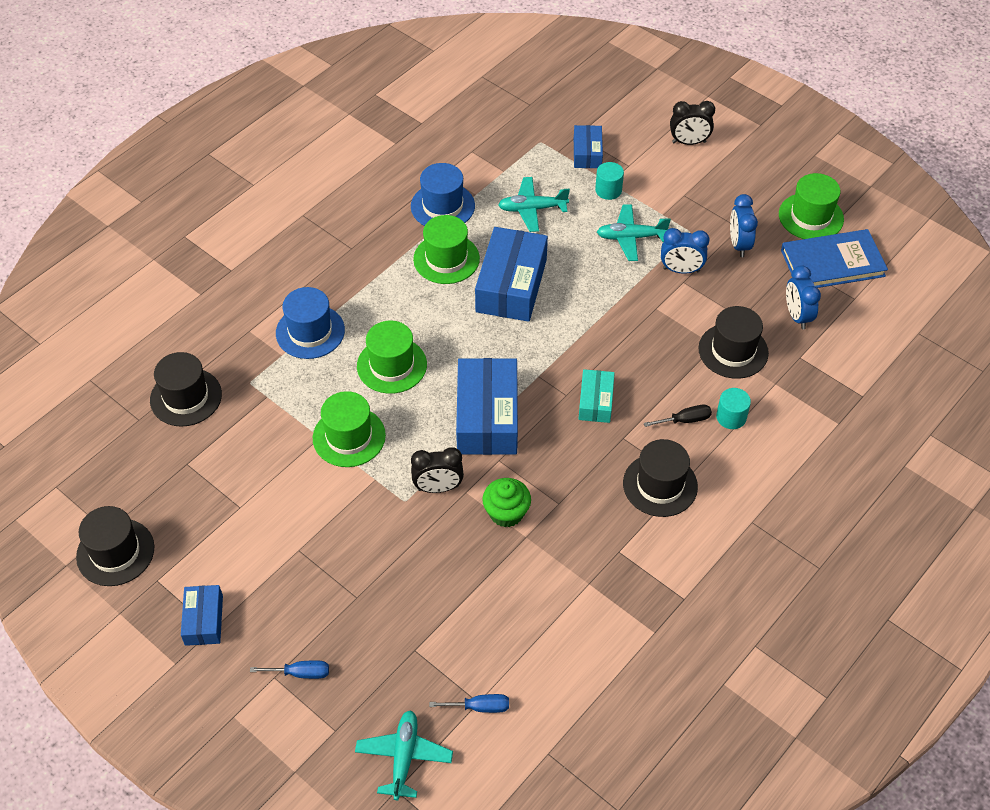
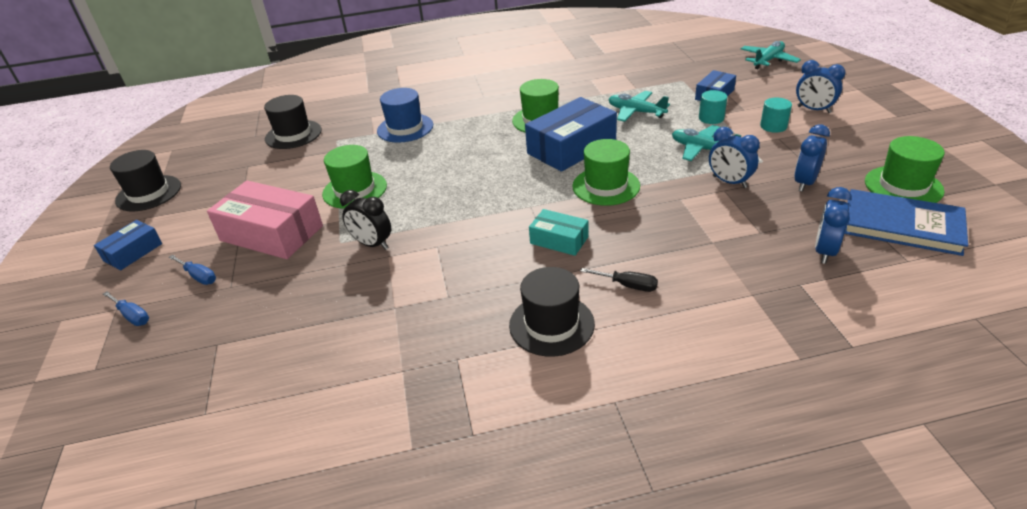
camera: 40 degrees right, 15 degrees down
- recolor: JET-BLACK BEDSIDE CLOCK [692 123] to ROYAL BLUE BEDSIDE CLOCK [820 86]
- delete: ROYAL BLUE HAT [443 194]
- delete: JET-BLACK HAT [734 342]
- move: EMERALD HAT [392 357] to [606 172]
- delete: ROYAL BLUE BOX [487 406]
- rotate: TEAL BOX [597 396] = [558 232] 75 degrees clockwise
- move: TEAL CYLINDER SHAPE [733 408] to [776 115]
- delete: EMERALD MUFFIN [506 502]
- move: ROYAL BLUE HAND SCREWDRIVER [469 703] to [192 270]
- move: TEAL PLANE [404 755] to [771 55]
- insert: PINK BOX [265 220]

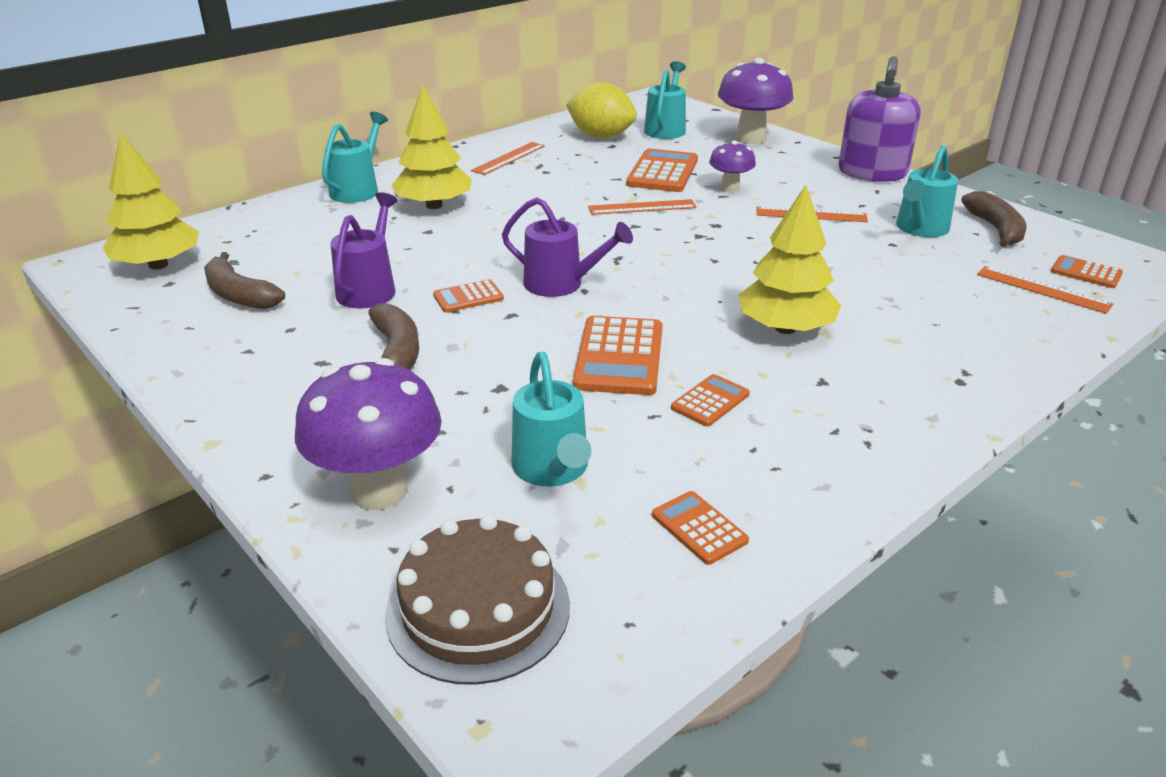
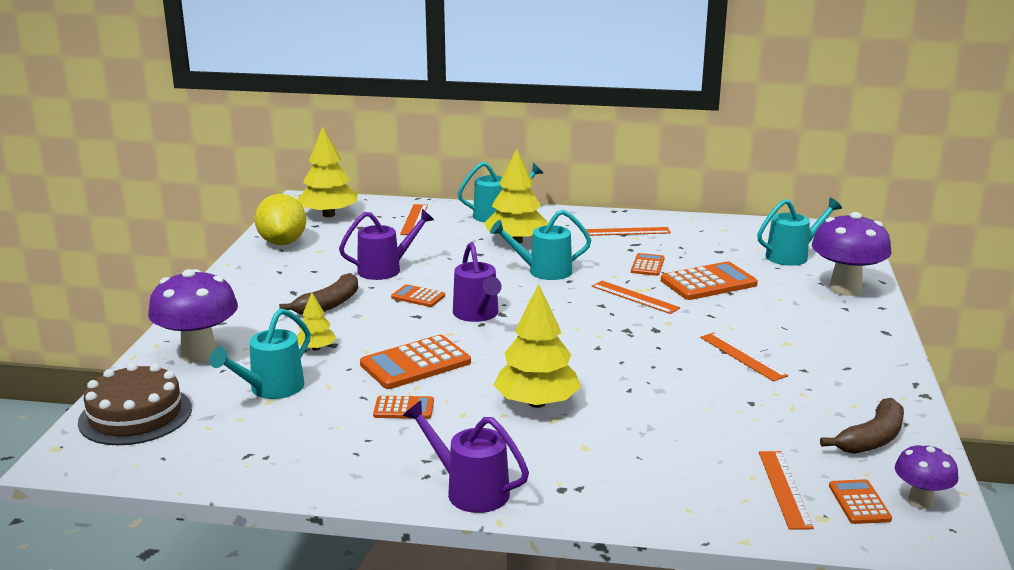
camera: 50 degrees right, 10 degrees down
- delete: PURPLE SOAP DISPENSER [880 119]
- move: GOLDEN CITRUS FRUIT [601 110] to [280 219]
- move: PURPLE FUNGUS [732 166] to [926 476]
- move: TEAL SPRINKLING CAN [927 191] to [540 245]
- delete: BROWN BANANA [244 280]
- move: BRIGHT ORANGE POCKET CALCULATOR [700 528] to [648 264]
- insert: BRIGHT ORANGE MEASURING STICK [414 219]
- insert: GOLDEN TOY TREE [317 321]
- insert: PURPLE SPRINKLING CAN [466 457]

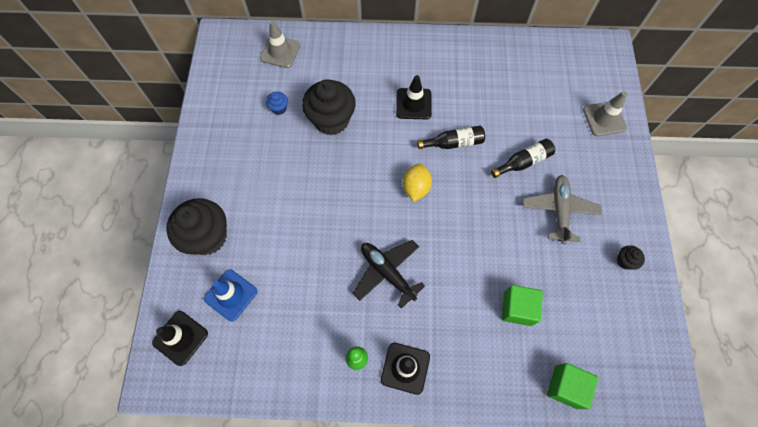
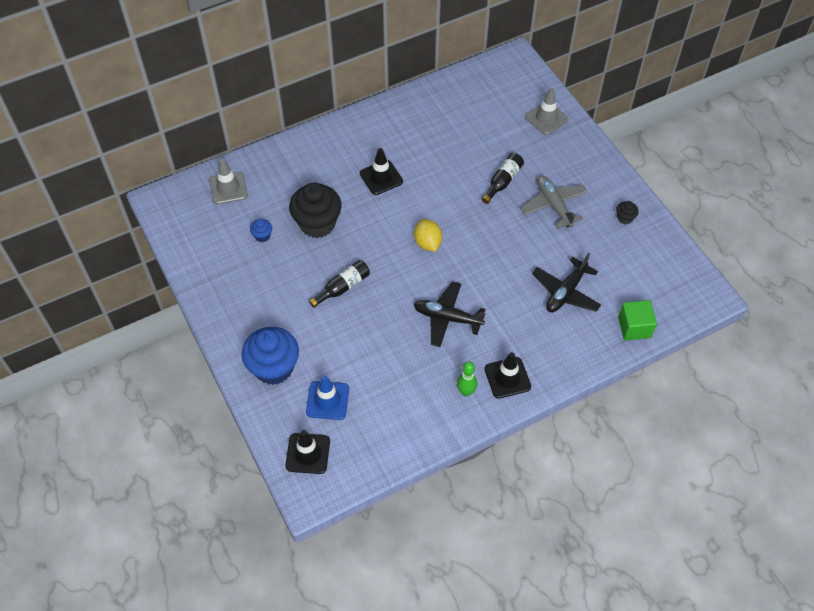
camera: 30 degrees left, 10 degrees down
- move: JET-BLACK DRINK BOTTLE [451 137] to [339 284]
- recolor: JET-BLACK MUFFIN [197 226] to ROYAL BLUE MUFFIN [270 356]
- replace: EMERALD SOLID CUBE [522 305] to JET-BLACK PLANE [566 282]

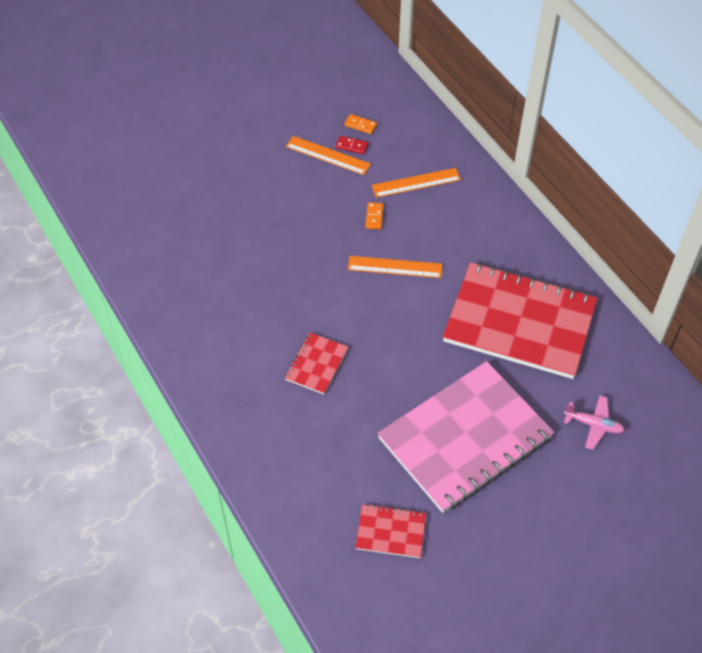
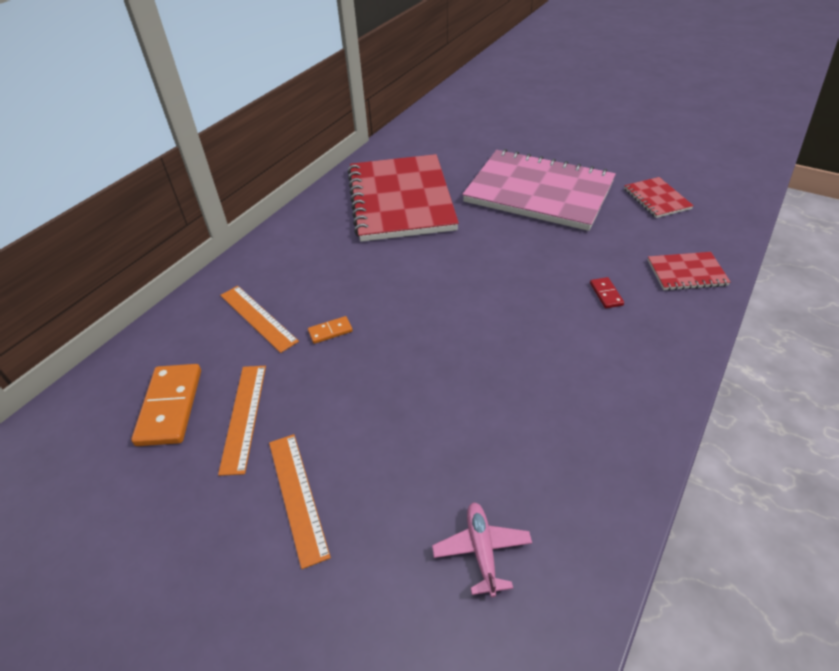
camera: 115 degrees left, 10 degrees down
- resize: BRIGHT ORANGE DOMINO [360 124] = [166 405] x2.05
- move: RED DOMINO [351 145] to [607 292]
- move: BRIGHT ORANGE MEASURING STICK [395 267] to [300 501]
- move: RED NOTEBOOK [316 363] to [689 271]
- move: PINK PLANE [594 422] to [482 549]

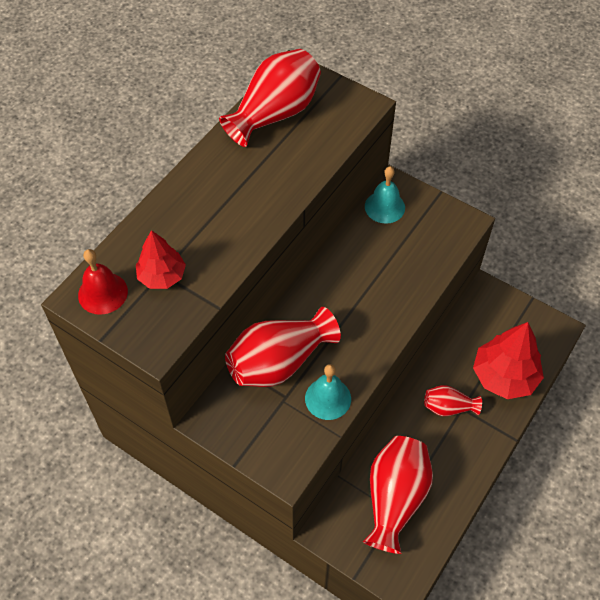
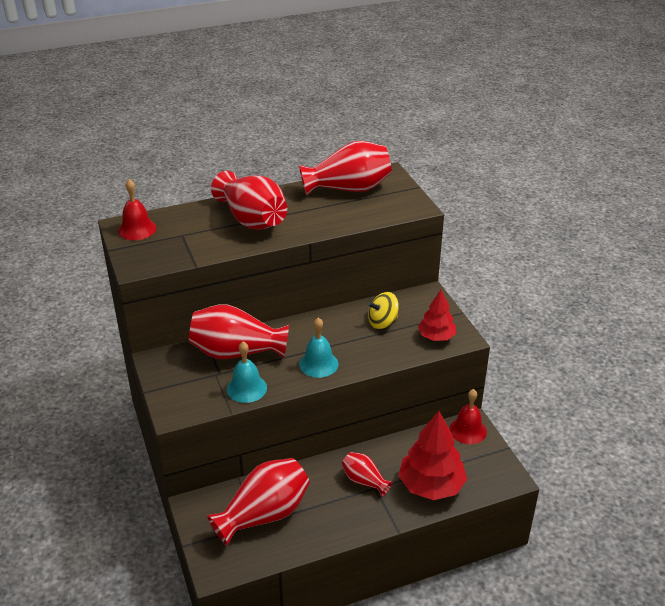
camera: 35 degrees right, 20 degrees down
- move: TEAL BELL [385 195] to [318 348]
- move: RED TOY TREE [161 259] to [437 315]
- insert: RED TALL VASE [249 200]
- insert: GOLDEN WHIRLIGIG [383 310]
- insert: RED BELL [468 416]

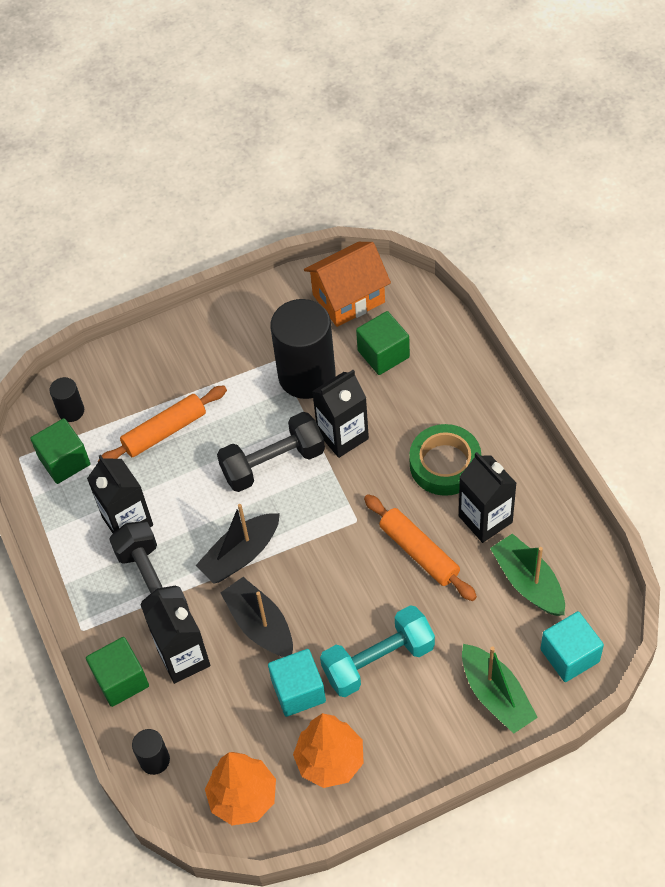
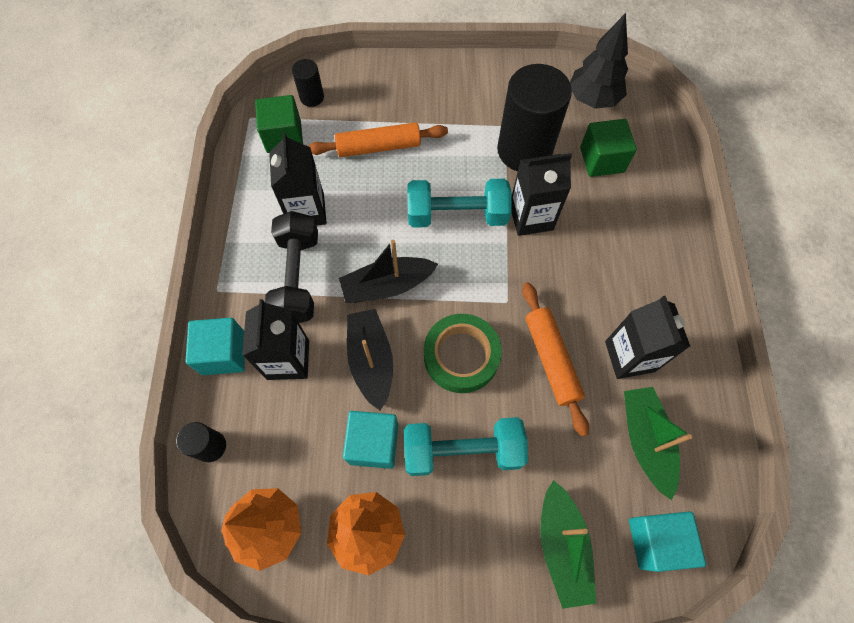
camera: 20 degrees right, 10 degrees up
- replace: BRIGHT ORANGE HOUSE [347 284] to JET-BLACK TOY TREE [599 61]
- recolor: JET-BLACK DUMBBELL [271 452] to TEAL DUMBBELL [459 203]
- move: EMERALD STICKY TAPE [445 460] to [463 353]
- recolor: EMERALD SOLID CUBE [117 672] to TEAL SOLID CUBE [215 346]

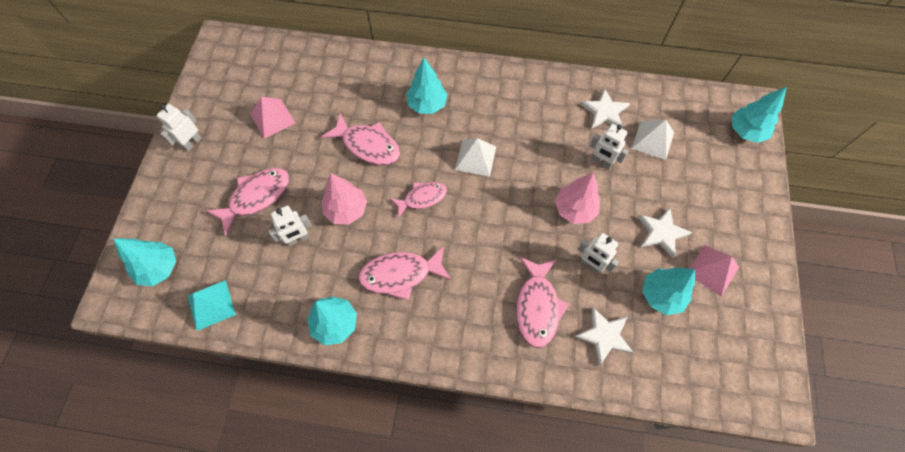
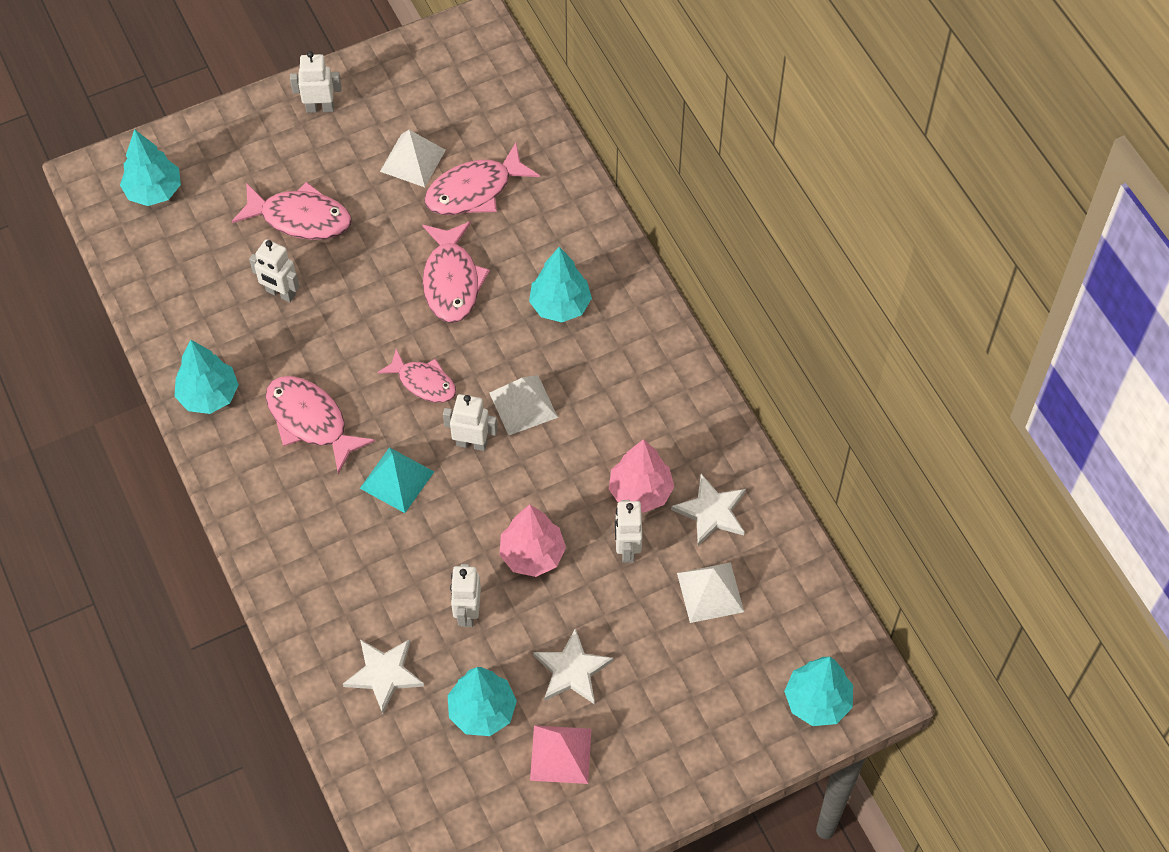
camera: 55 degrees right, 5 degrees down
- recolor: PINK PYRAMID [272 118] to SNOW-WHITE PYRAMID [413 158]
- move: PINK TOY TREE [344 199] to [642 476]
- move: PINK FISH [542 302] to [482 179]
- move: TEAL PYRAMID [211 305] to [397 480]
- insert: SNOW-WHITE ROBOT [470 422]

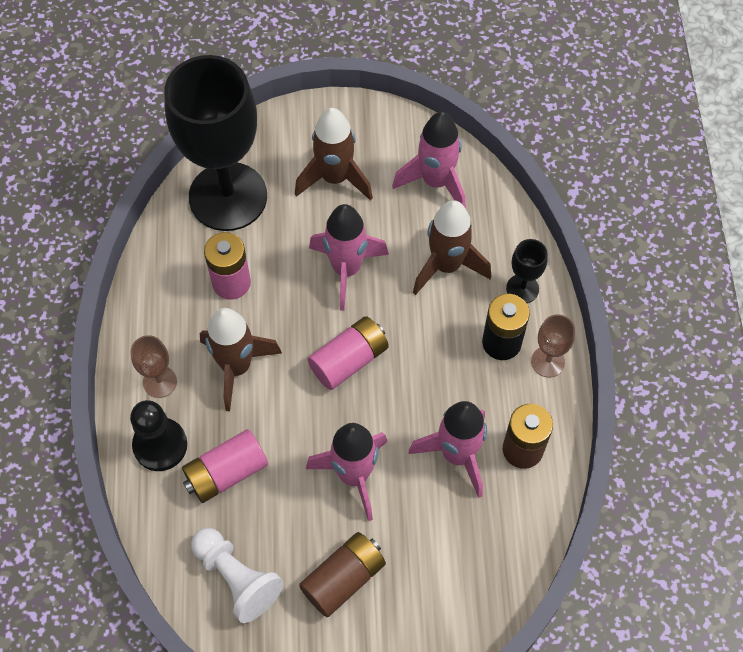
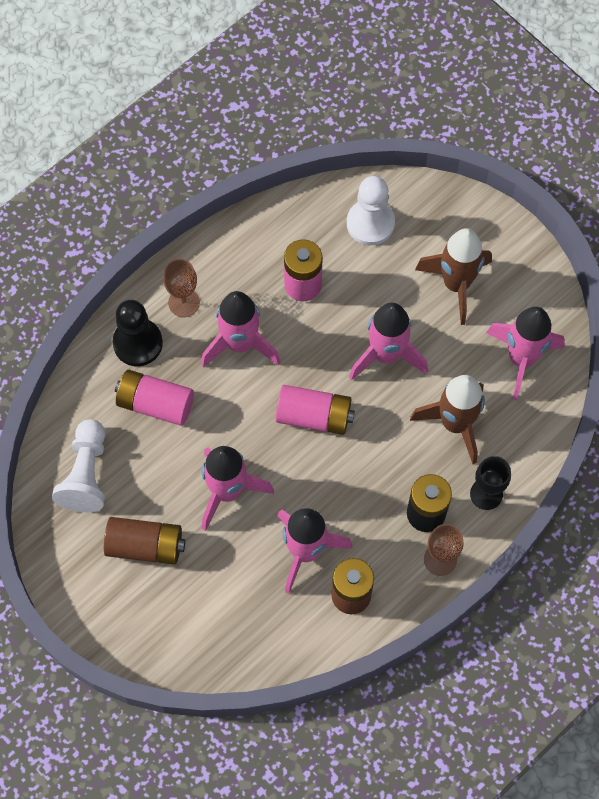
camera: 50 degrees right, 5 degrees up
- replace: JET-BLACK CHALICE [215 143] to SNOW-WHITE PAWN [371 210]
- recolor: BROWN TOY ROCKET [241 359] to PINK TOY ROCKET [240 329]

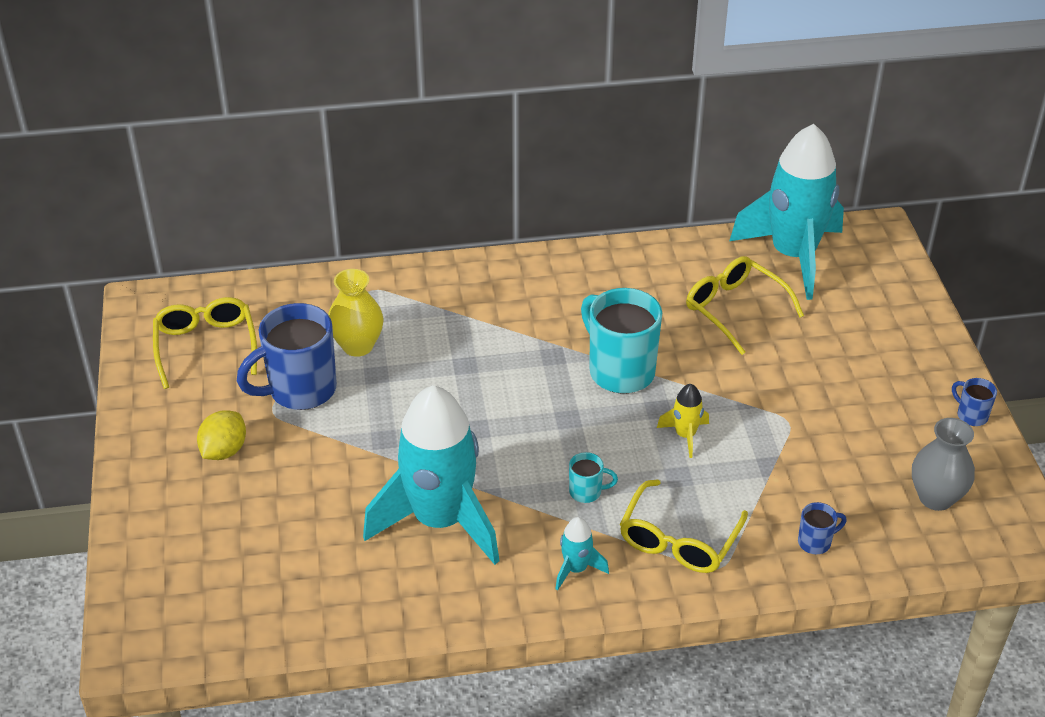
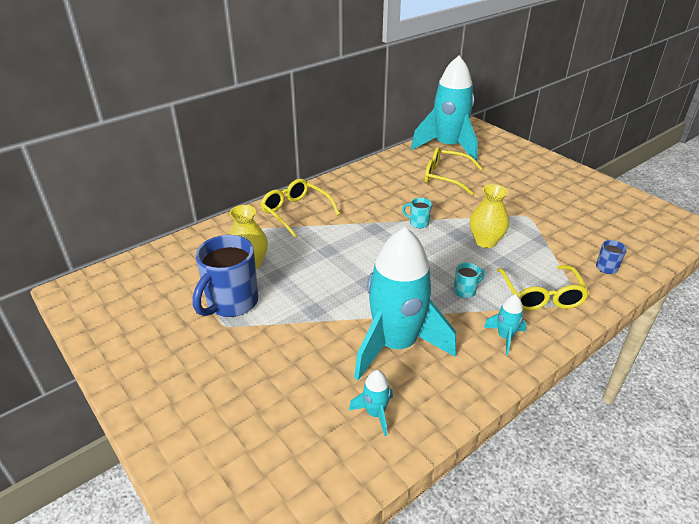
camera: 30 degrees left, 5 degrees down
- resize: TEAL TEA MUG [621 340] = [417 213] x0.45
- move: GOLDEN SPECTACLES [205 343] to [300 208]
- delete: ROYAL BLUE TEA MUG [974 402]
- replace: GOLDEN TOY ROCKET [683 421] to GOLDEN TALL VASE [489 216]
- delete: GOLDEN CITRUS FRUIT [221 435]
- delete: GRAY TALL VASE [943 464]
- insert: TEAL TOY ROCKET [371 403]

